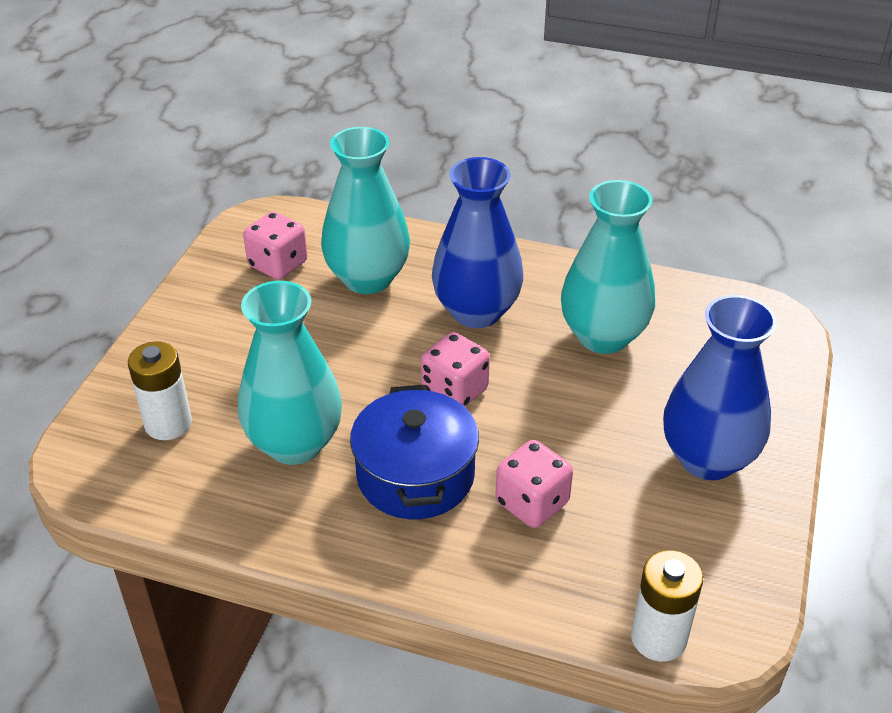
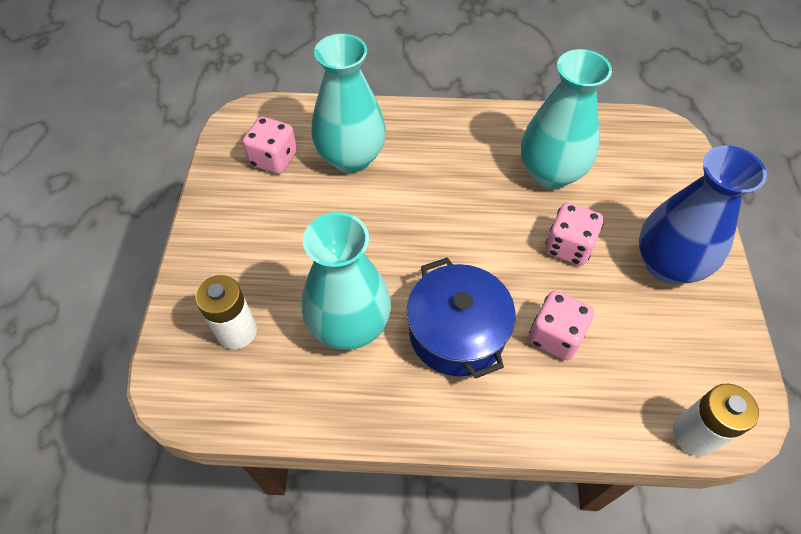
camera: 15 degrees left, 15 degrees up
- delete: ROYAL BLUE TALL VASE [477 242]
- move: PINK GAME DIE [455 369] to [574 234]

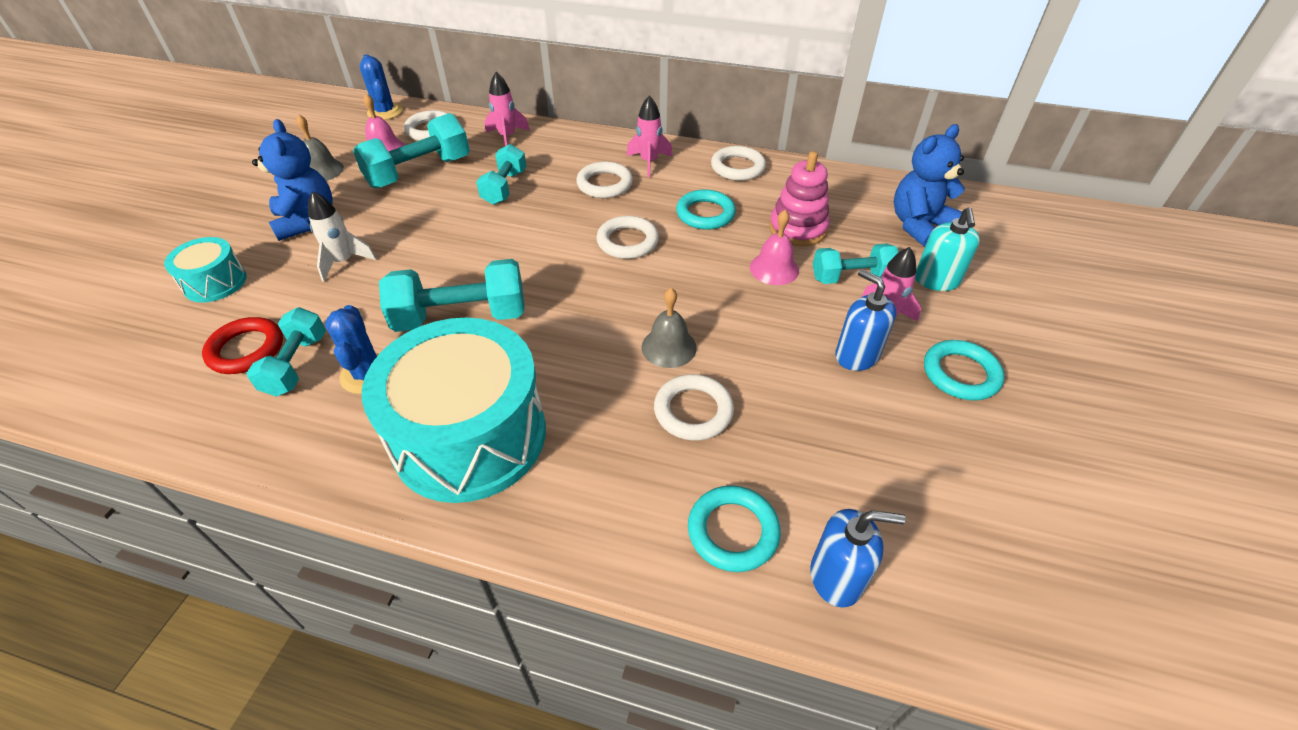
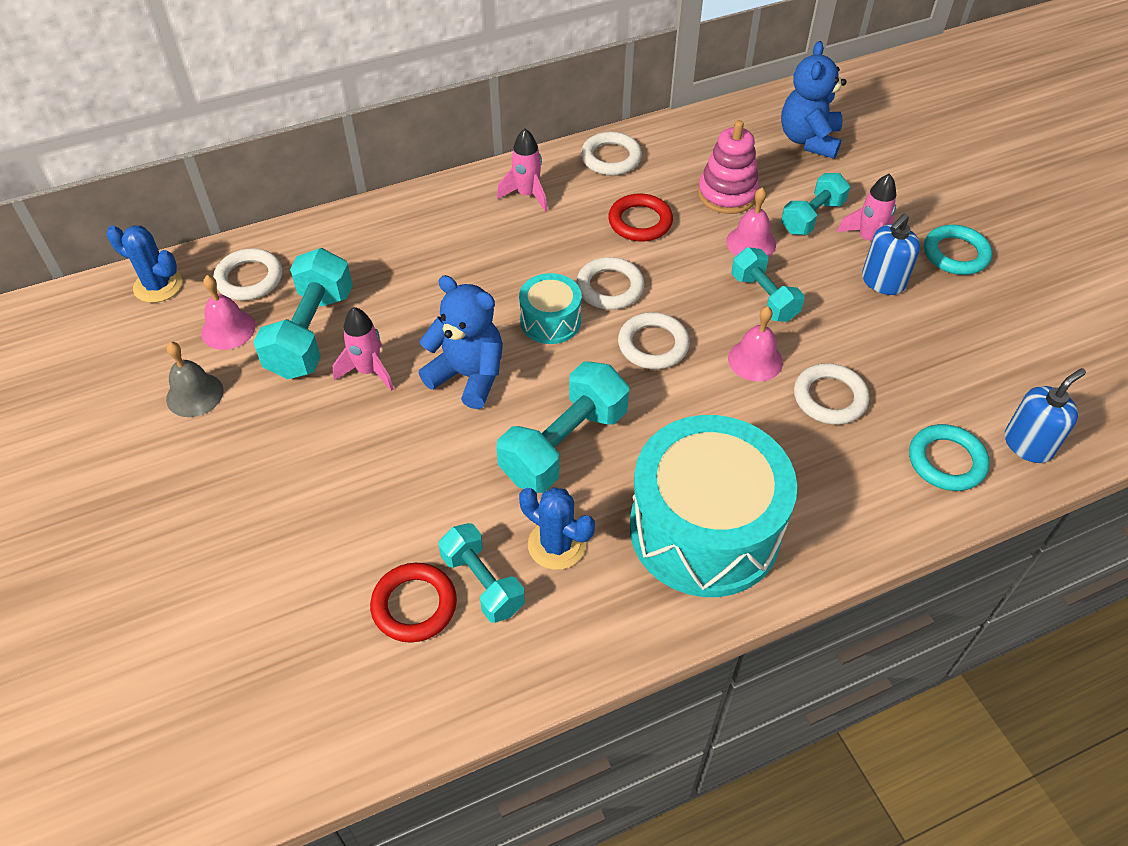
camera: 40 degrees left, 5 degrees up
- move: PINK TOY ROCKET [507 109] to [363 349]
- move: ROYAL BLUE STUFFED BEAR [292 180] to [461 342]
- move: TEAL DUMBBELL [501 174] to [768 284]
- move: SNOW-WHITE HOOP [604 179] to [654 340]
- recolor: TEAL HOOP [706 210] to RED HOOP [640 217]
- delete: SNOW-WHITE TOY ROCKET [342 236]
- delete: TEAL SOAP DISPENSER [947 249]
- move: TEAL DRUM [205 270] to [550 308]
- rotate: ROYAL BLUE SOAP DISPENSER [865 320] = [891 254] 60 degrees counterclockwise
- recolor: GRAY BELL [669 328] to PINK BELL [755 344]

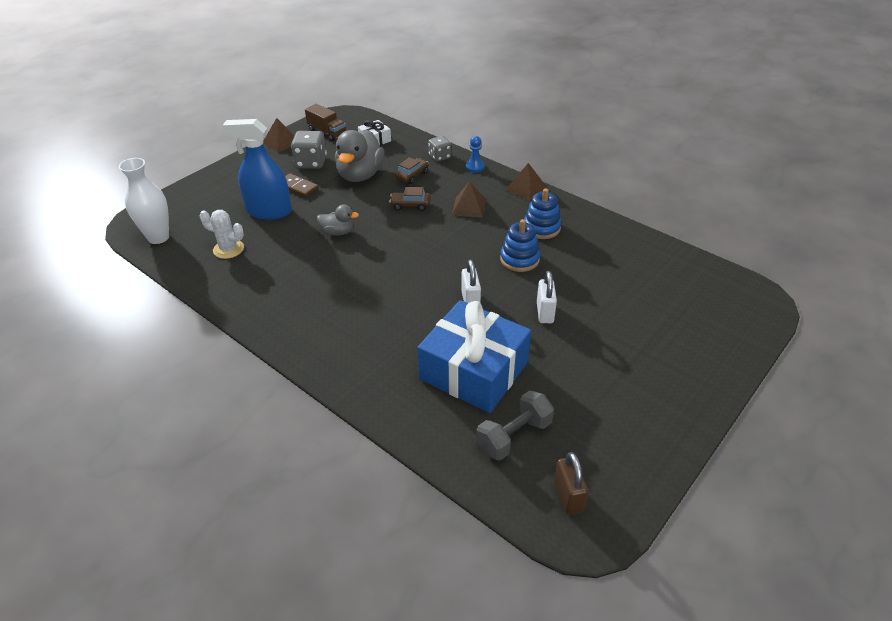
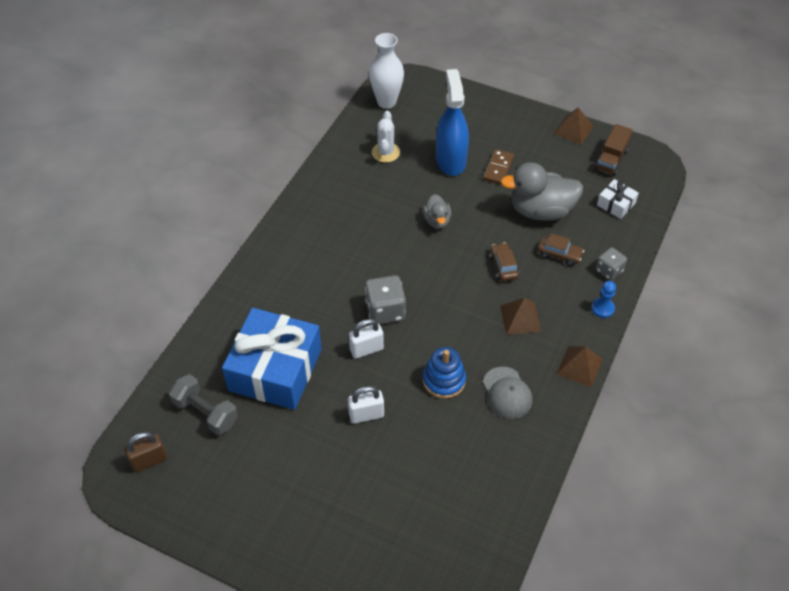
camera: 75 degrees right, 10 degrees up
- move: GRAY GAME DIE [309 150] to [385 299]
- replace: ROYAL BLUE STACKING RINGS [543 213] to GRAY CAP [507 393]

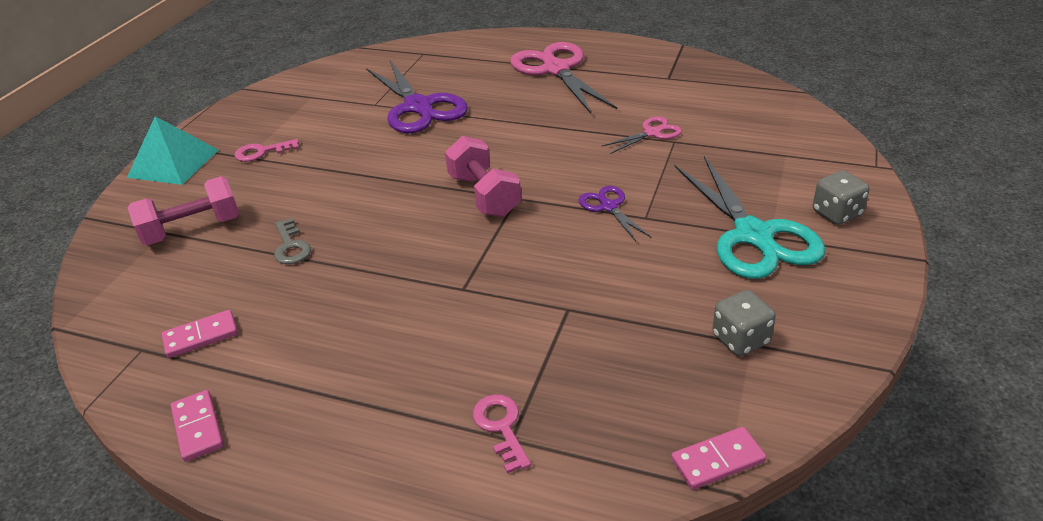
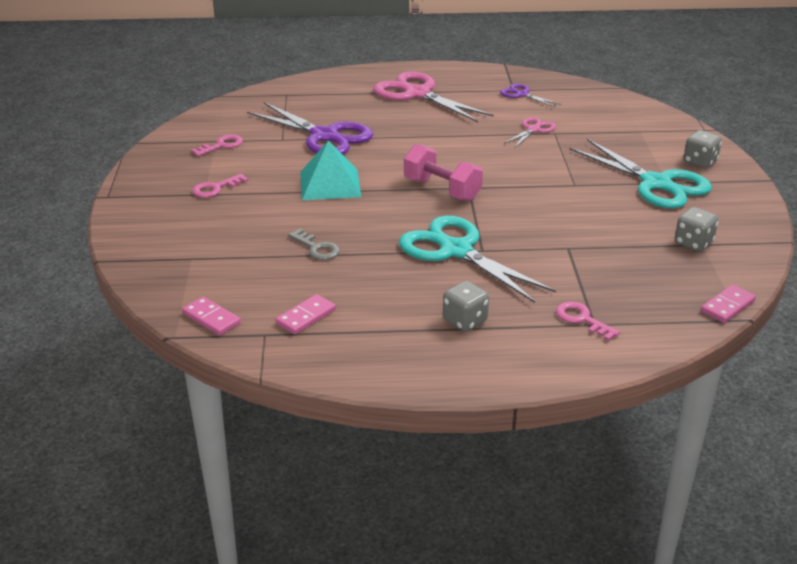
camera: 25 degrees left, 5 degrees down
- move: TEAL PYRAMID [172 150] to [330 170]
- delete: PINK DUMBBELL [183 210]
- move: PURPLE SHEARS [615 213] to [531 95]
- move: PINK DOMINO [197 426] to [211 316]
- insert: PINK KEY [217 145]
- insert: TEAL SHEARS [477 259]
- insert: GRAY GAME DIE [466 306]

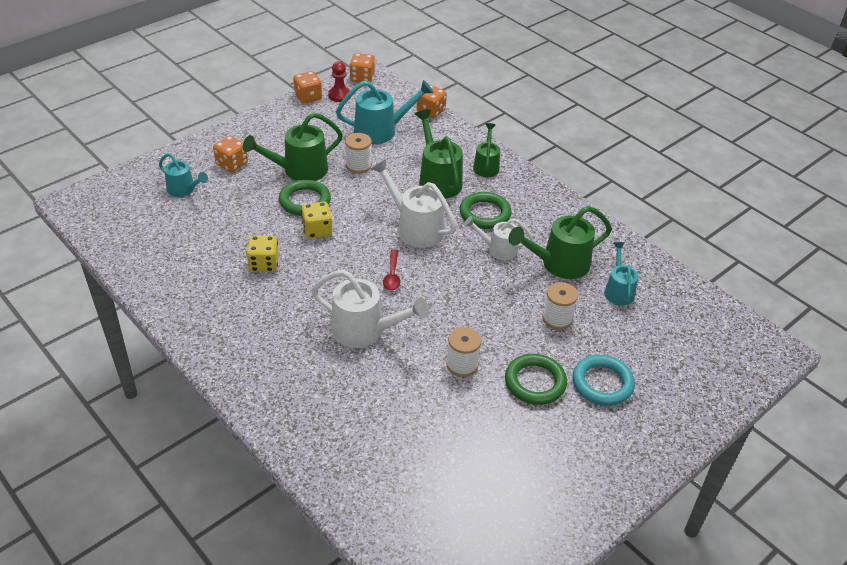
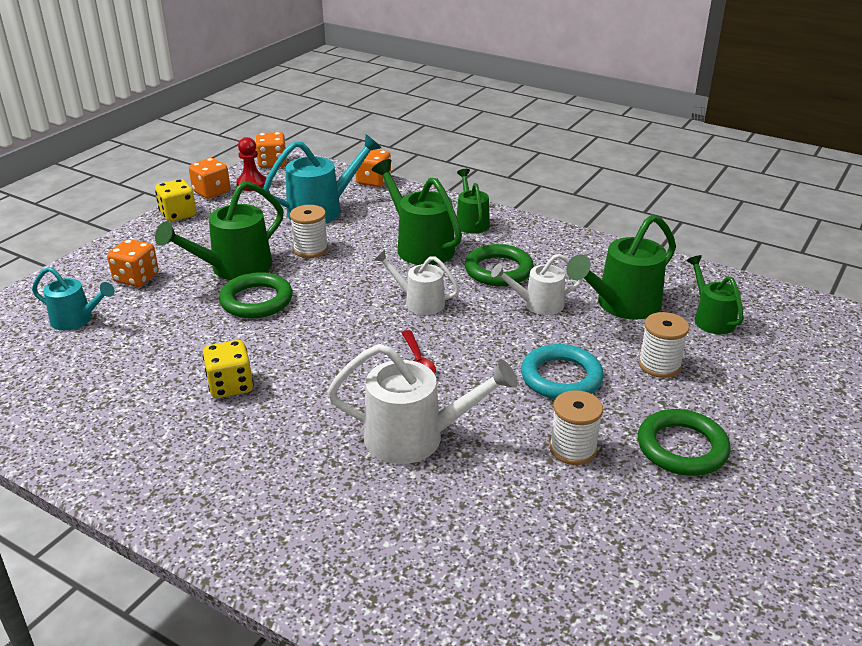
camera: 15 degrees left, 10 degrees down
- resize: SNOW-WHITE SPRINKLING CAN [414 203] = [417 282] x0.62
- move: GOLDEN GAME DIE [316 220] to [175 200]
- recolor: TEAL SPRINKLING CAN [621 274] to EMERALD SPRINKLING CAN [715 294]
- move: TEAL HOOP [603 380] to [562 371]

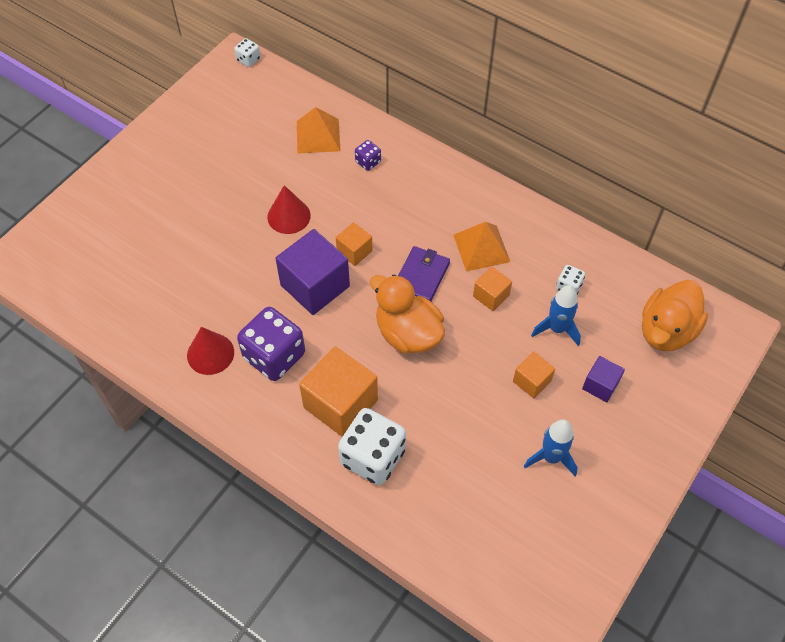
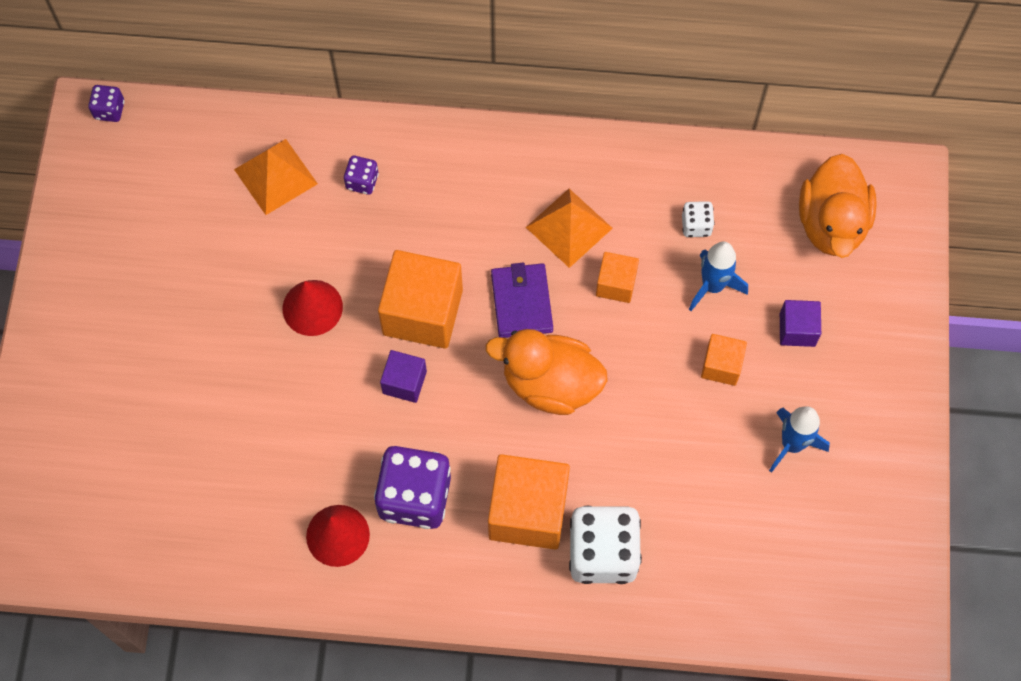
camera: 30 degrees left, 10 degrees up
- recolor: SNOW-WHITE GAME DIE [247 52] to PURPLE GAME DIE [106 103]
- resize: BRIGHT ORANGE SOLID CUBE [354 244] = [420 299] x1.90
- resize: PURPLE SOLID CUBE [312 272] = [403 376] x0.53

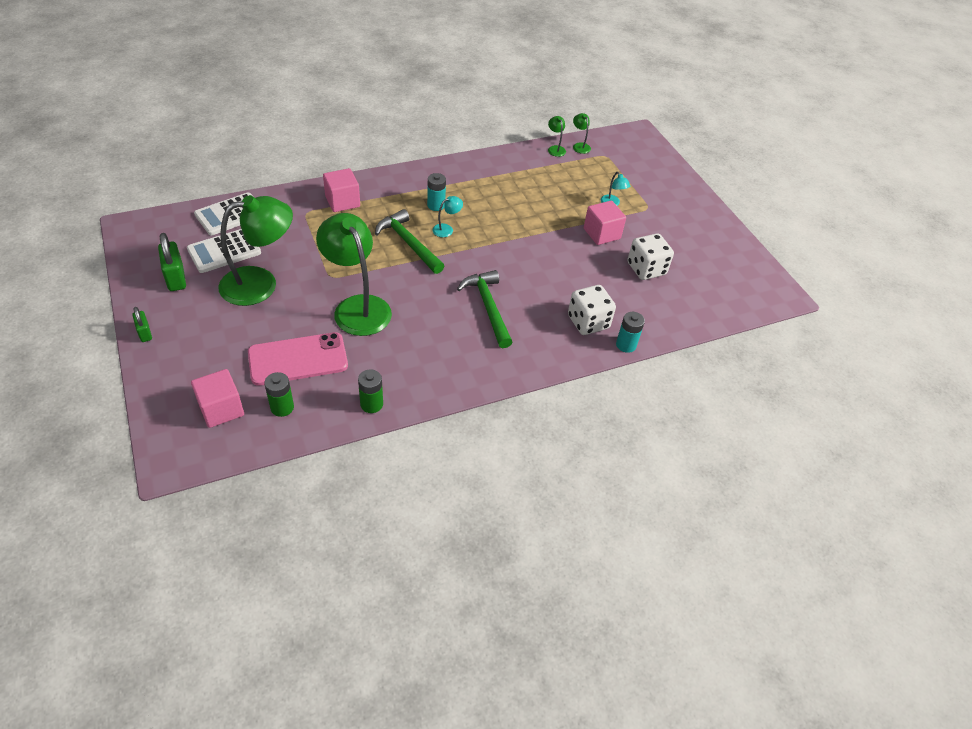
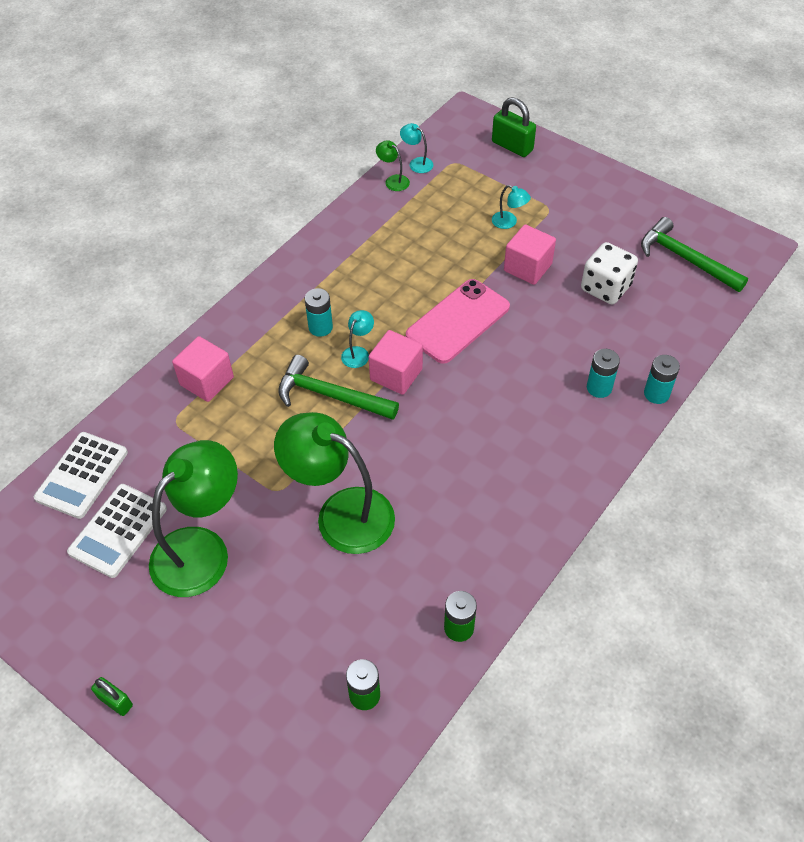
camera: 25 degrees left, 5 degrees up
- recolor: EMERALD READING LAMP [582 133] to TEAL READING LAMP [416 148]
- move: EMERALD SMALL LOCK [172 262] to [514 127]
- move: EMERALD CARPENTER'S HAMMER [484 309] to [694 254]
- replace: SNOW-WHITE GAME DIE [592 310] to TEAL POWER CELL [603 373]
- move: PINK PHONE [298 359] to [458 321]
- move: PINK SOLID CUBE [217 398] to [396 362]

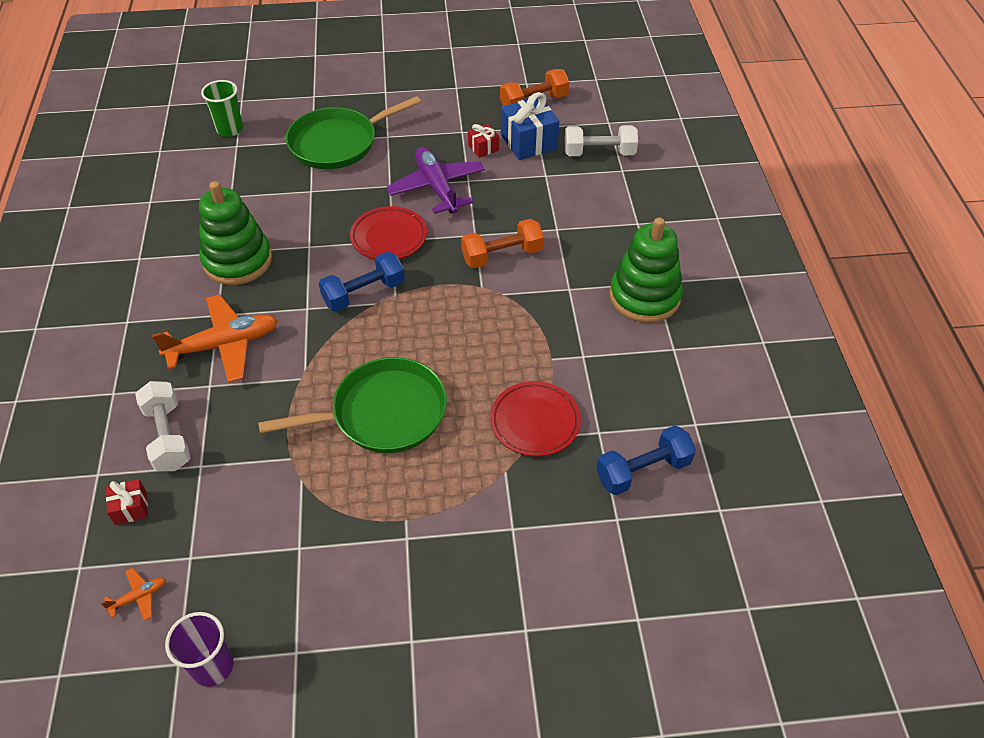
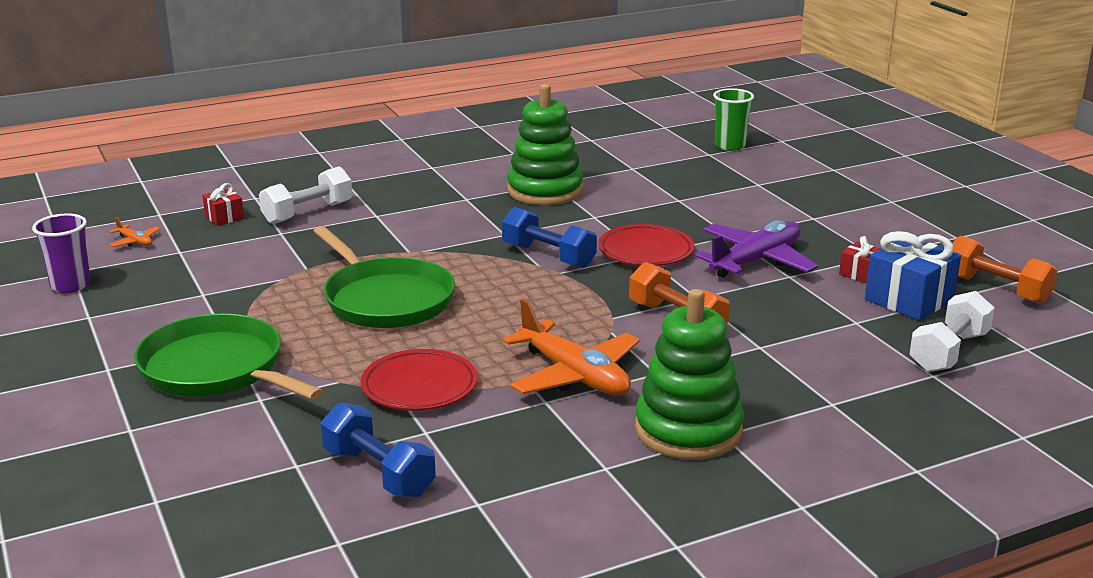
camera: 70 degrees right, 25 degrees down
- move: EMERALD FRYING PAN [353 132] to [229 357]
- rotate: SNOW-WHITE DUMBBELL [601 140] = [952 331] 60 degrees clockwise
- move: BRIGHT ORANGE PLANE [215 338] to [571 347]

